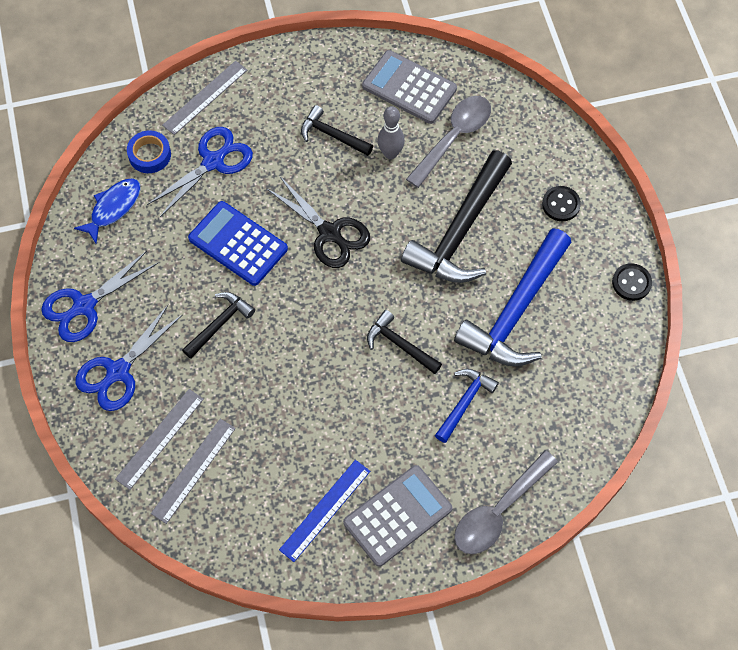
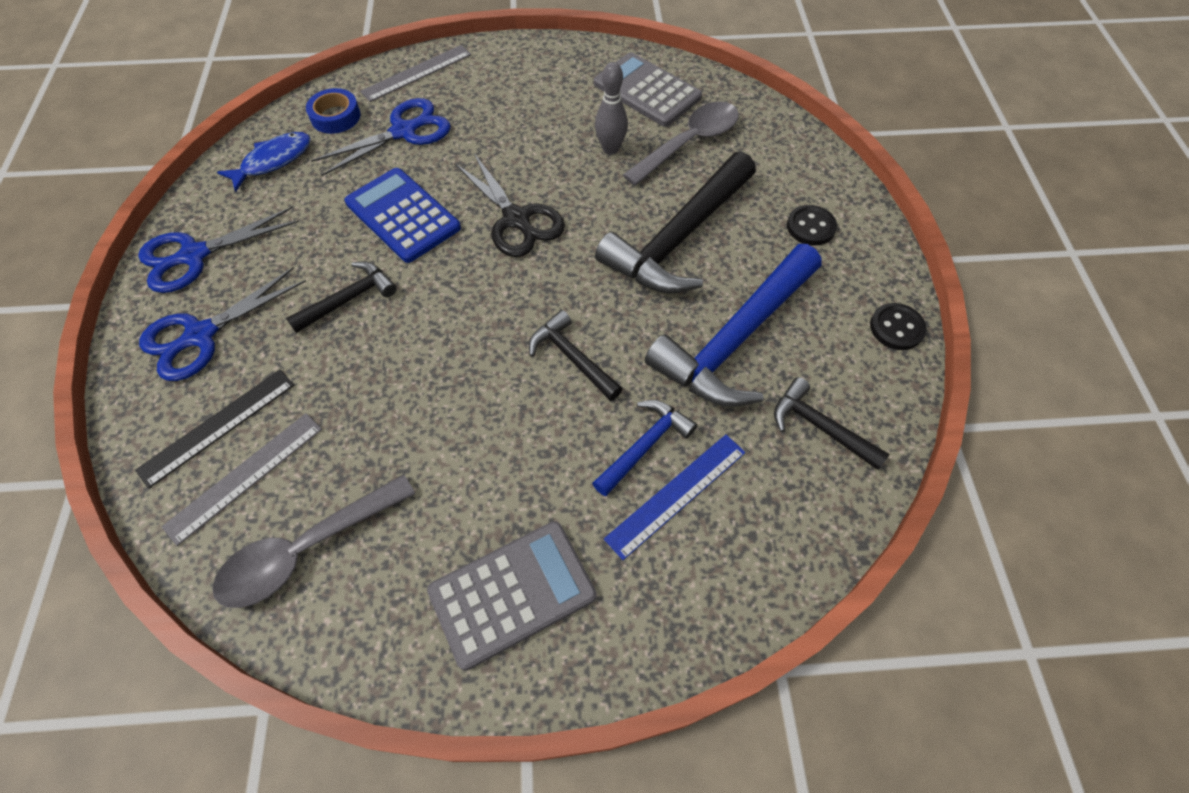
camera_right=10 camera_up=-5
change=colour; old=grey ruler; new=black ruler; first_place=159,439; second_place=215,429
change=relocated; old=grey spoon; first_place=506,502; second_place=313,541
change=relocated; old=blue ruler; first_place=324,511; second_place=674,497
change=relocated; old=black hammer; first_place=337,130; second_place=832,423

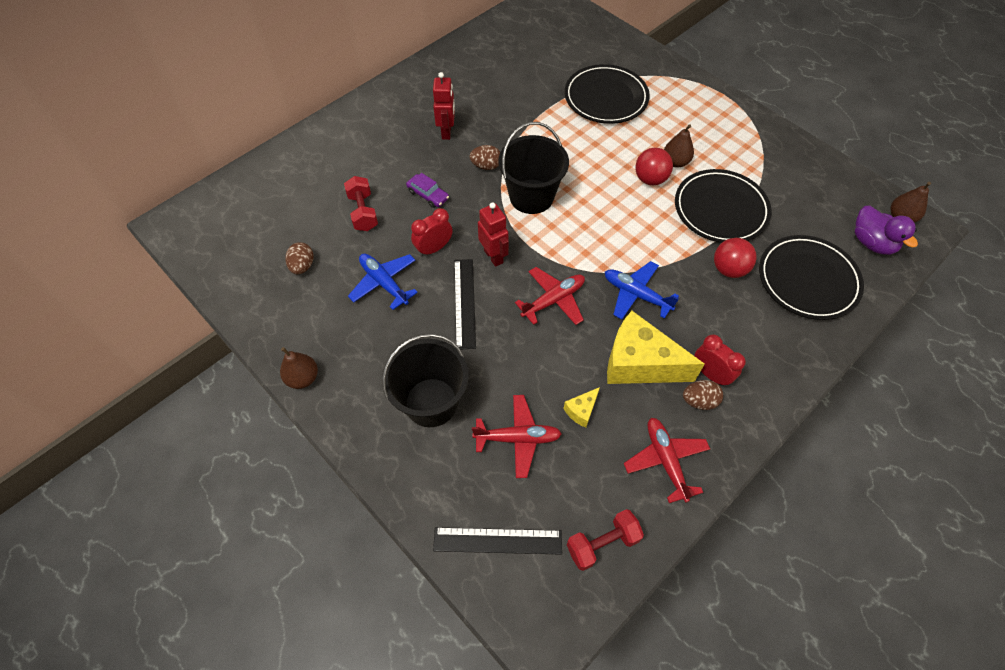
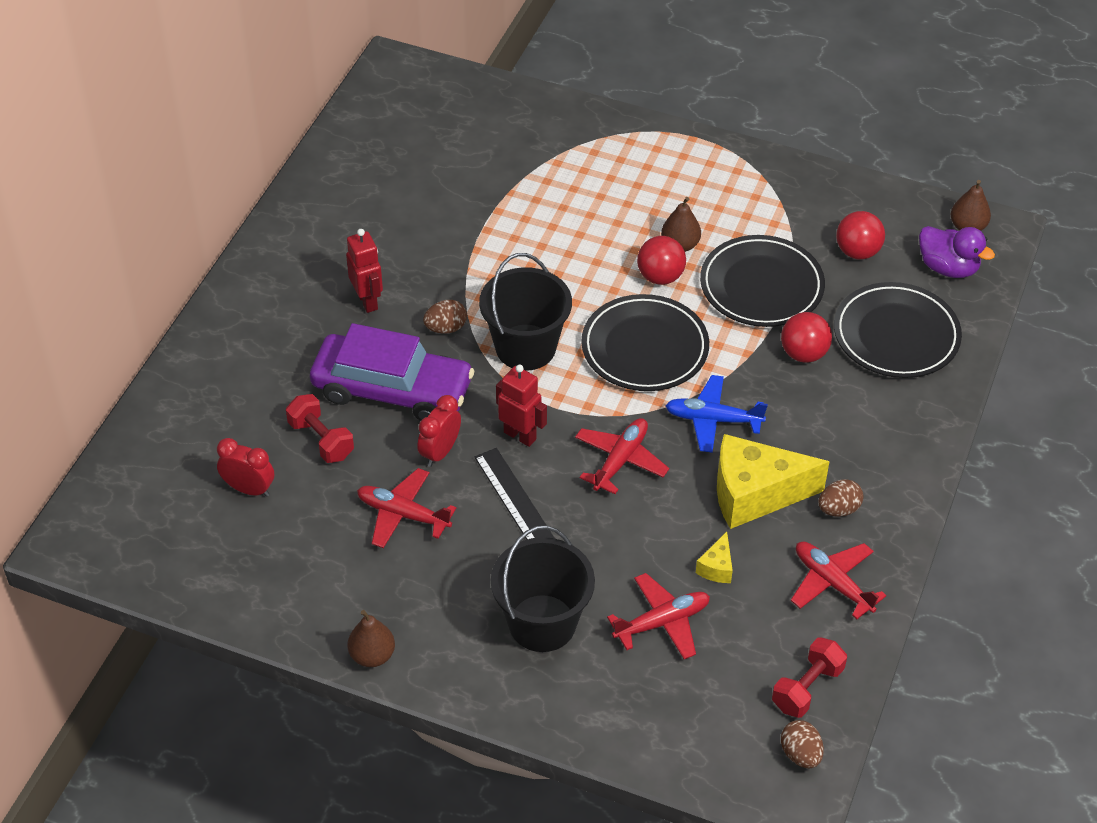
camera_right=-25 camera_up=-10
change=relocated; old=red clock; first_place=720,360; second_place=245,467
change=size; old=purple car; first_place=427,190; second_place=392,372; factor=2.49
change=colour; old=blue plane; new=red plane; first_place=383,281; second_place=406,508
change=relocated; old=black plate; first_place=607,94; second_place=645,342
change=relocated; old=brown egg; first_place=299,258; second_place=802,744
change=appeared; new=red ball; second_place=860,235
change=missing; old=black ruler; first_place=497,541

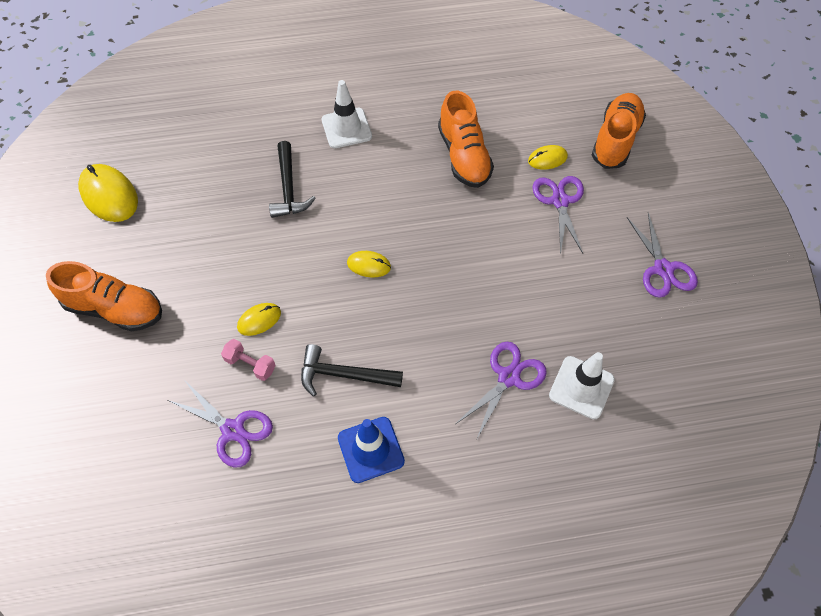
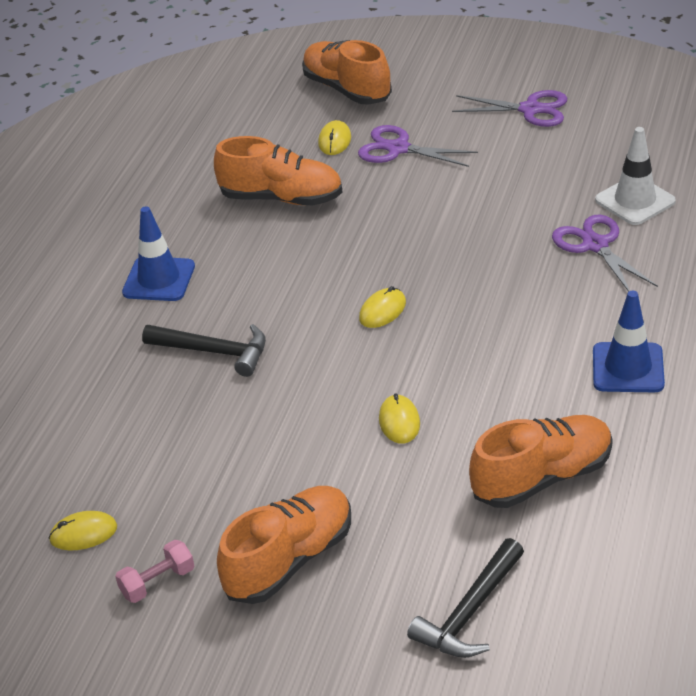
camera_right=-60 camera_up=-20
change=size; old=yellow mouse; first_place=108,193; second_place=83,530; factor=0.55
change=relocated; old=pink dumbbell; first_place=248,360; second_place=154,571
change=colour; old=white traffic cone; new=blue traffic cone; first_place=347,114; second_place=158,253
change=relocated; old=black hammer; first_place=352,370; second_place=465,598
change=exchanged; old=purple scissors; new=orange shoe; first_place=220,424; second_place=541,461

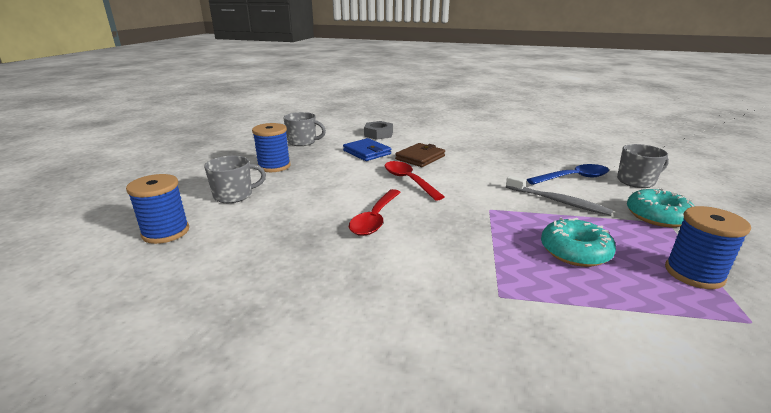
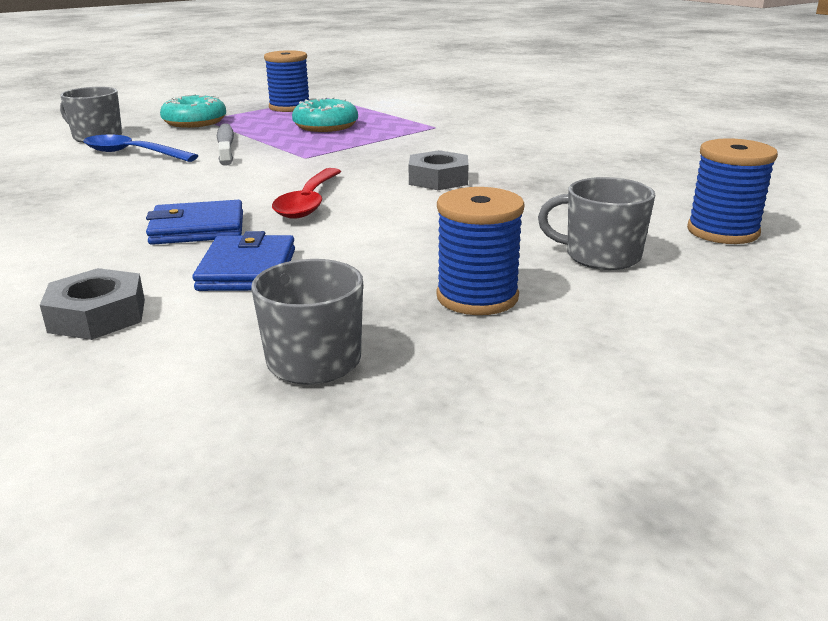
camera_right=-140 camera_up=0
change=colour; old=brown wallet; new=blue wallet; first_place=420,155; second_place=194,222
change=exchanged; old=red spoon; new=grey nut; first_place=375,212; second_place=439,170

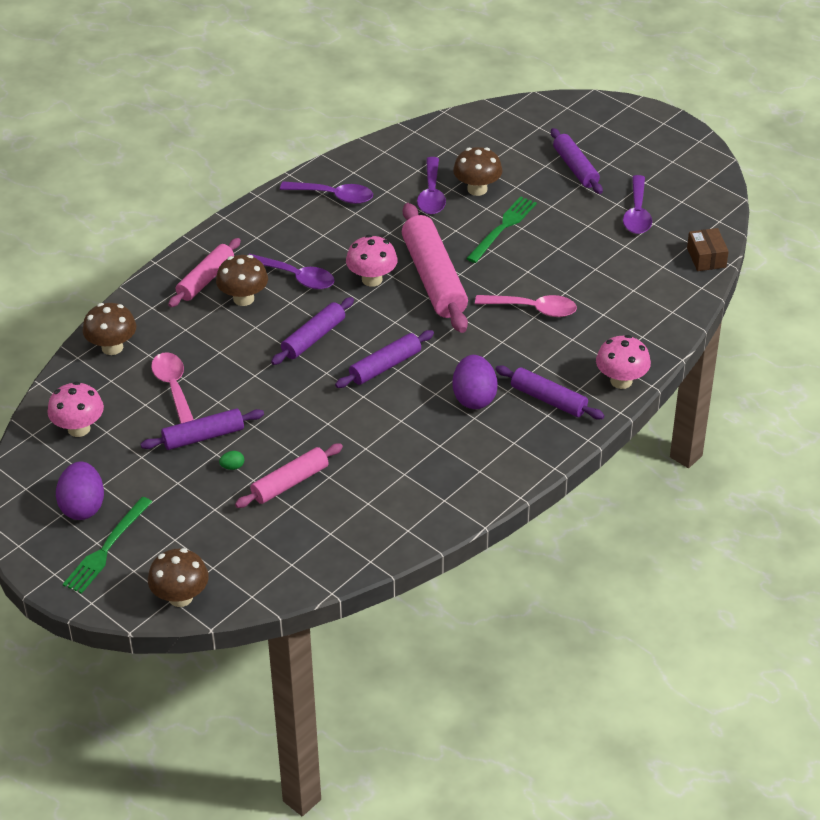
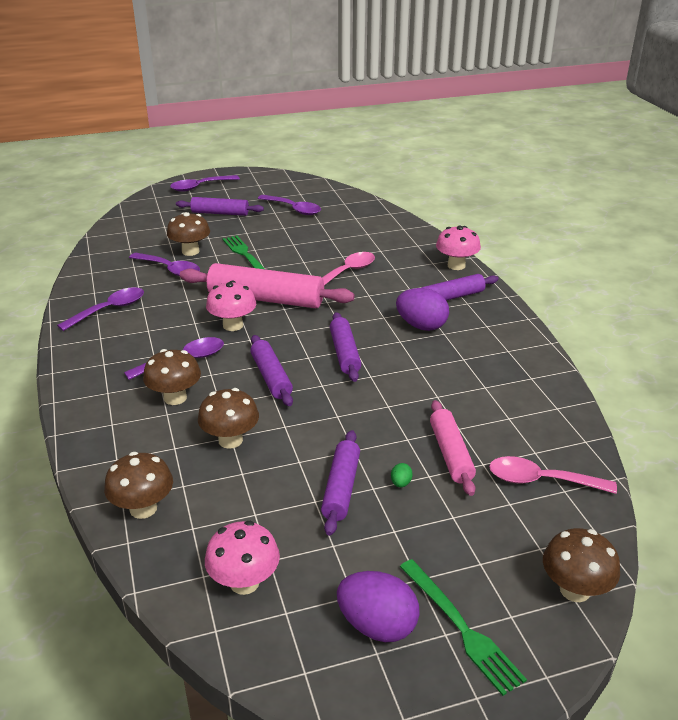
camera_right=-60 camera_up=-10
change=appeared; new=purple spoon; second_place=205,183
change=appeared; new=brown mushroom; second_place=228,418
change=relocated; old=pink spoon; first_place=172,388; second_place=553,475
change=missing; old=pink rolling pin; first_place=204,272
change=missing; old=brown box; first_place=708,249

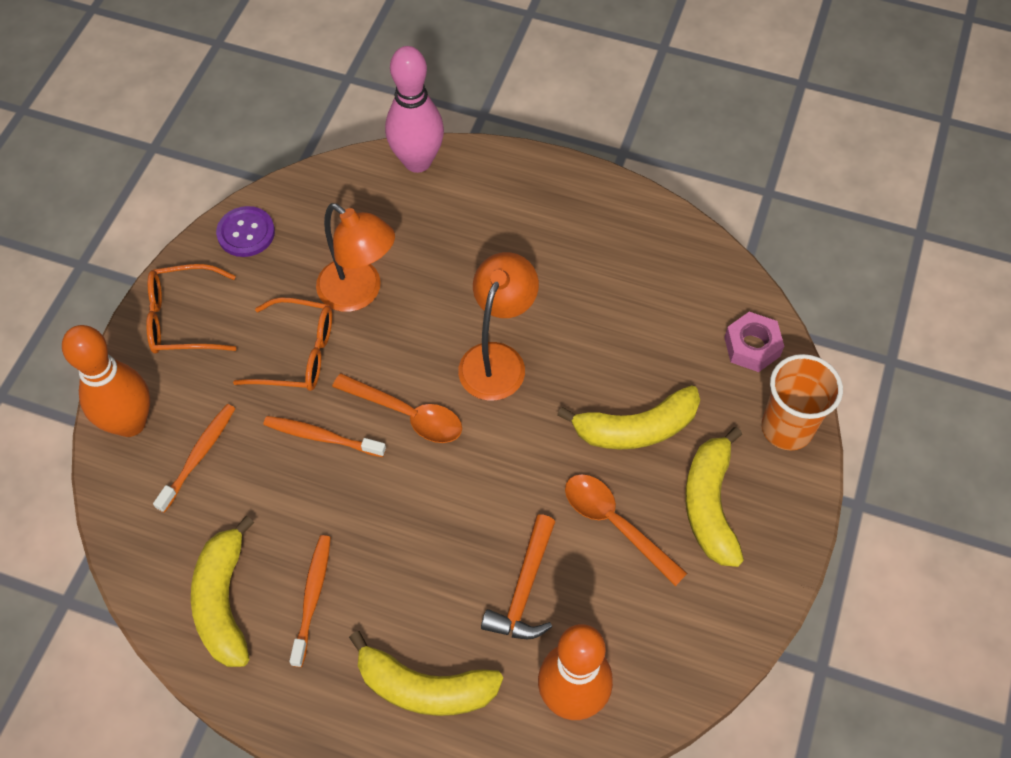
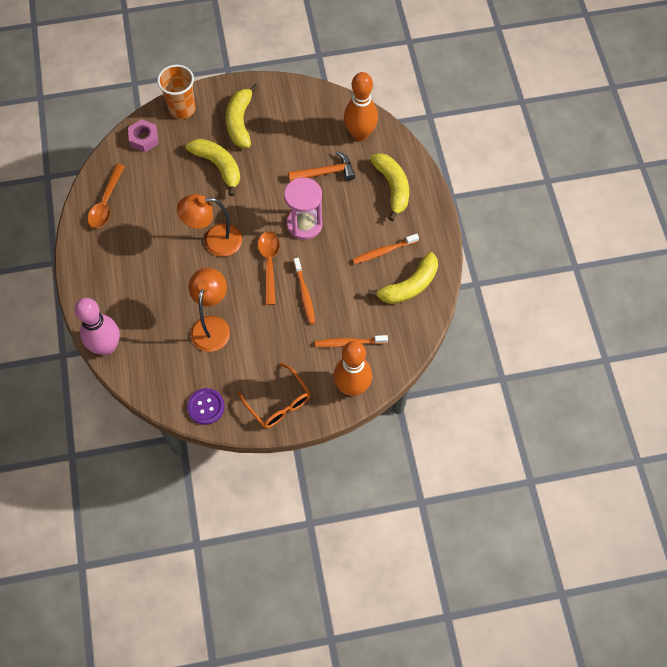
camera_right=-120 camera_up=5
change=relocated; old=orange spoon; first_place=626,530; second_place=106,196
change=spun; old=yellow banana; first_place=714,497; second_place=242,116; degrees=120
change=appeared; new=pink hourglass; second_place=303,209
change=missing; old=orange glasses; first_place=282,344

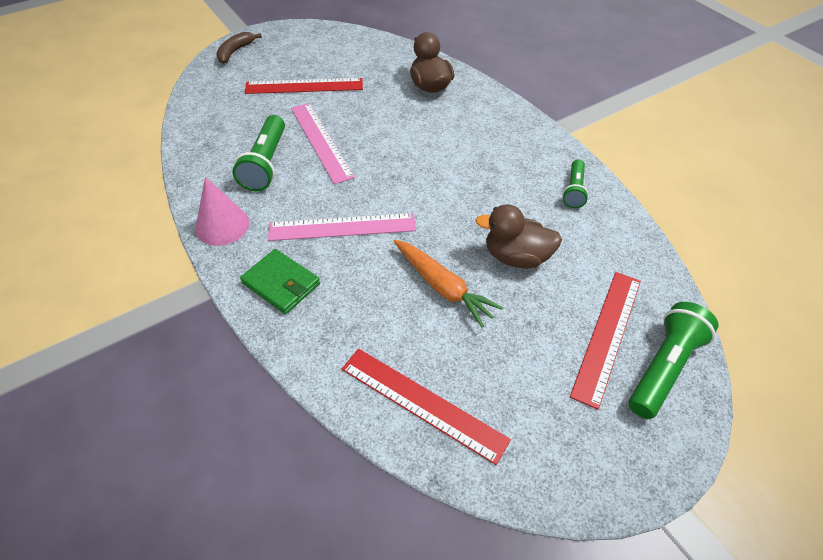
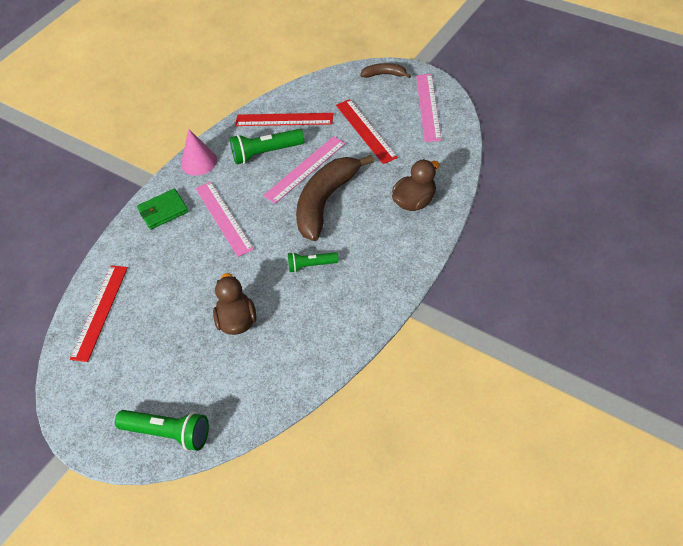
camera_right=75 camera_up=0
change=spun; old=green wallet; first_place=280,281; second_place=163,209; degrees=45
change=relocated; old=red ruler; first_place=605,341; second_place=284,119
change=relocated; old=green flashlight; first_place=575,183; second_place=313,262
change=appeared; new=brown banana; second_place=335,198
change=appeared; new=pink ruler; second_place=429,108
change=missing; old=orange carrot; first_place=448,283

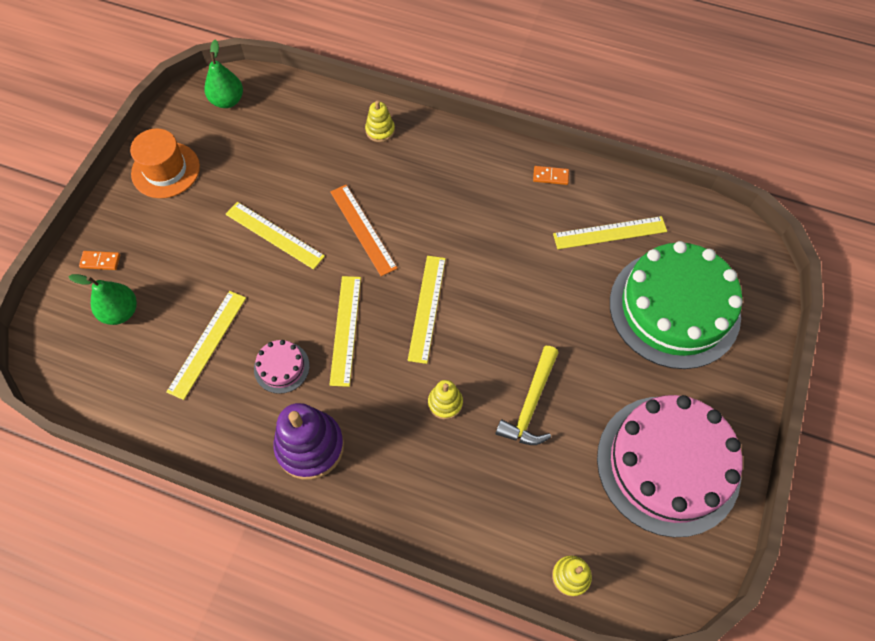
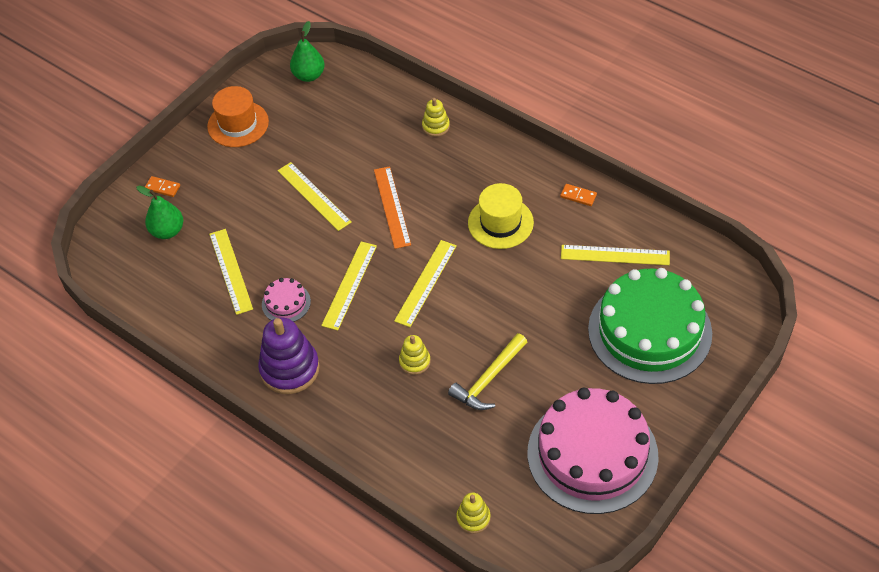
camera_right=20 camera_up=-10
change=spun; old=yellow ruler; first_place=206,345; second_place=231,272; degrees=-60
change=appeared; new=yellow hat; second_place=501,216

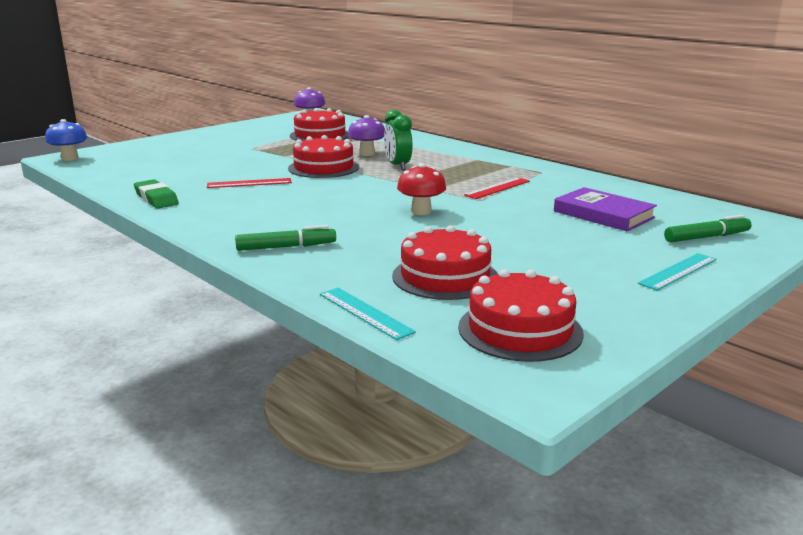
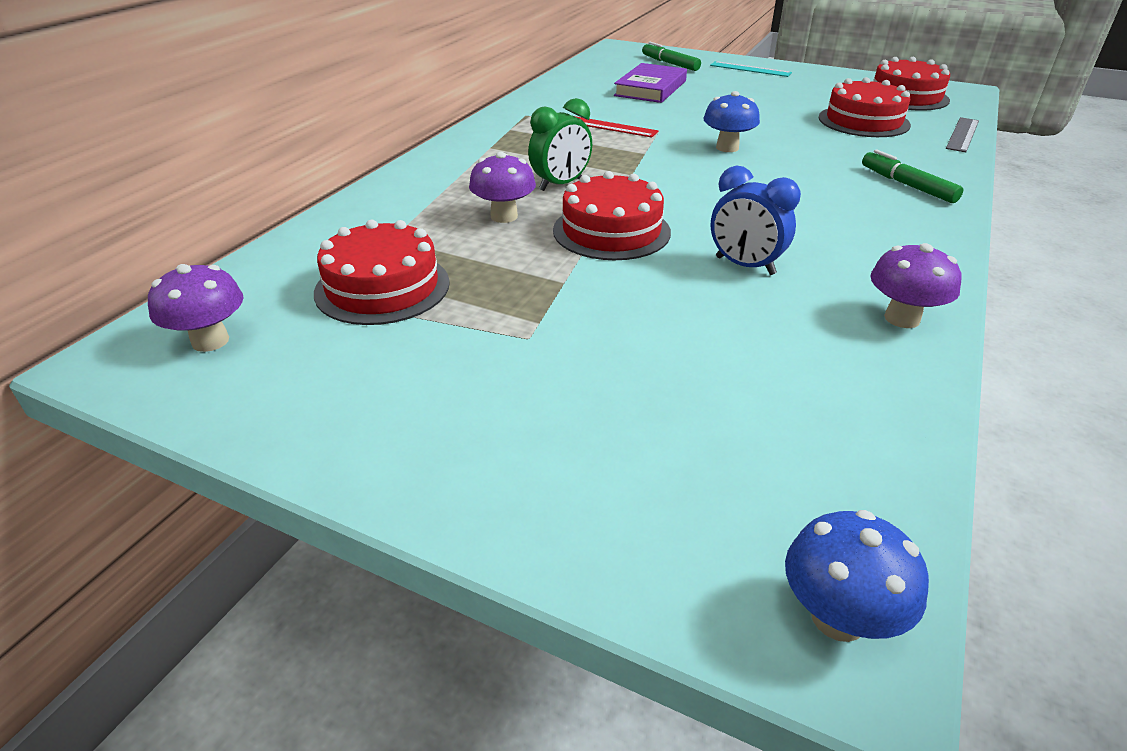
camera_right=-110 camera_up=15
change=colour; old=red mushroom; new=blue mushroom; first_place=421,189; second_place=731,121
change=exchanged; old=red ruler; new=blue clock; first_place=249,183; second_place=756,220
change=exchanged; old=green eraser; new=purple mushroom; first_place=156,194; second_place=915,285
change=colour; old=turquoise ruler; new=grey ruler; first_place=368,314; second_place=962,134

